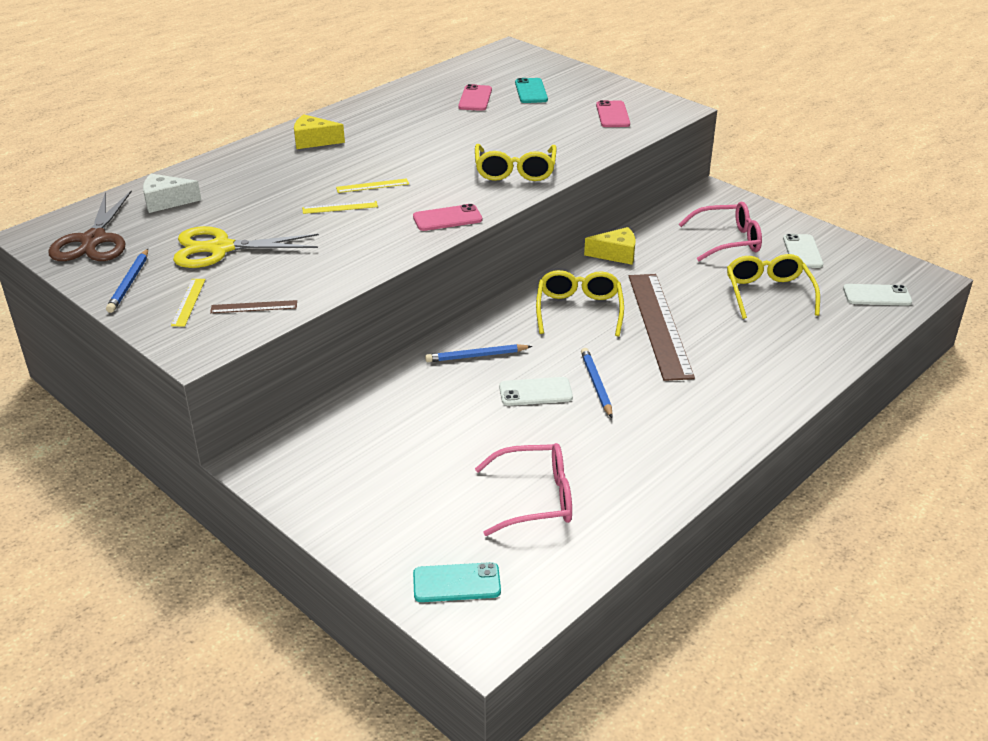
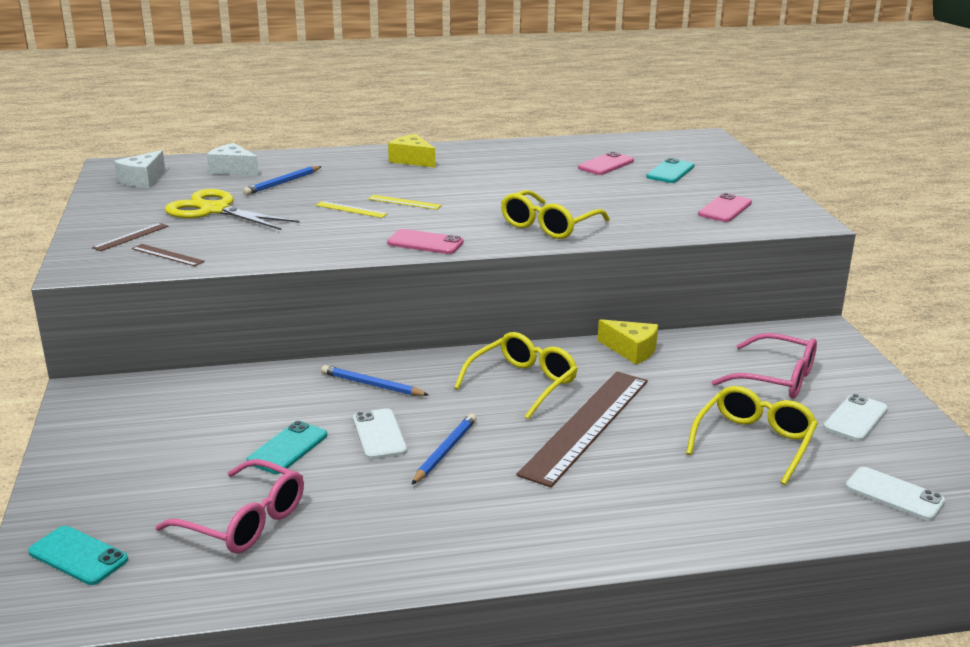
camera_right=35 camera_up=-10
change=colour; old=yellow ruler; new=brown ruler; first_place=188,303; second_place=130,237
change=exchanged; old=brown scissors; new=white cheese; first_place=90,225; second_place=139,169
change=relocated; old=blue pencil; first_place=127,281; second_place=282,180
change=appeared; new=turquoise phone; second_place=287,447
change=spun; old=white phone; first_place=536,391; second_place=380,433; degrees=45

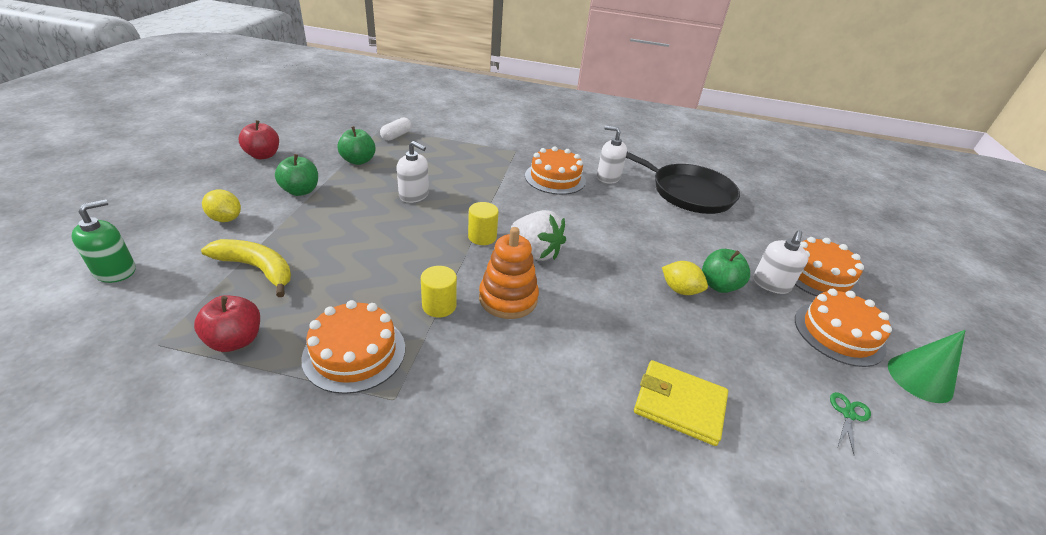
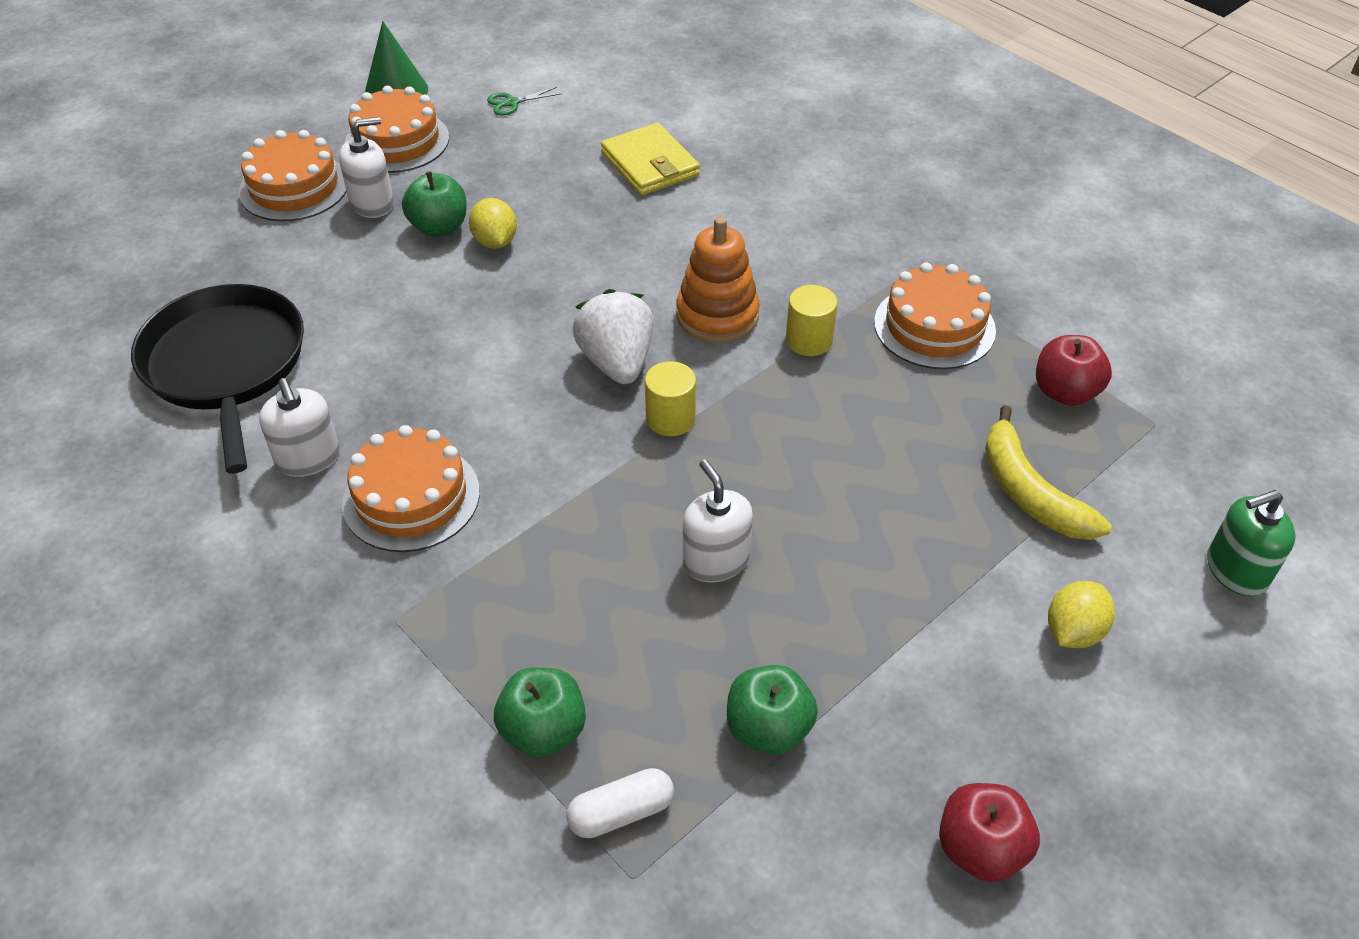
camera_right=-140 camera_up=10
change=relocated; old=green apple; first_place=296,175; second_place=540,712
change=spun; old=yellow lemon; first_place=221,206; second_place=1081,614; degrees=60

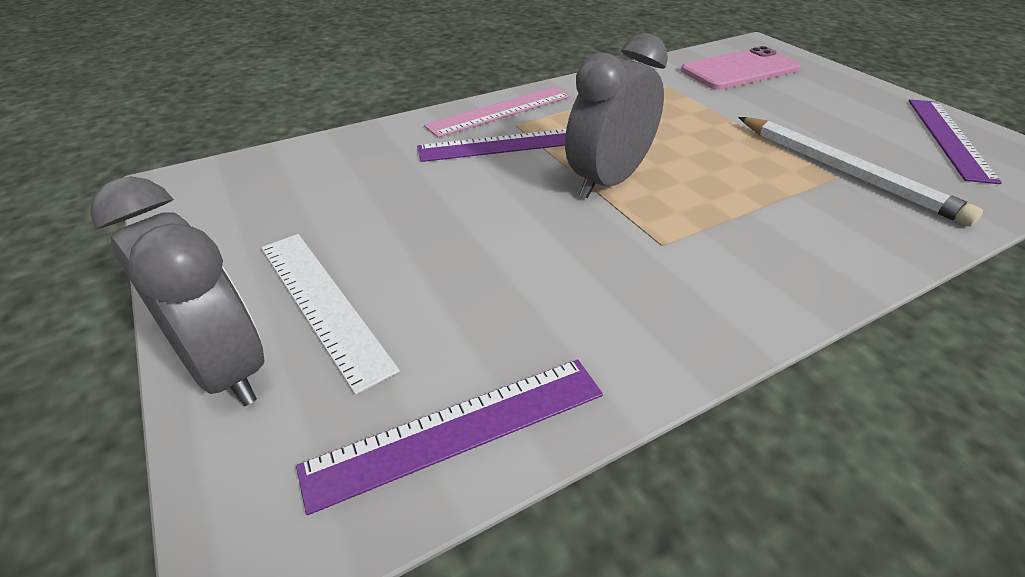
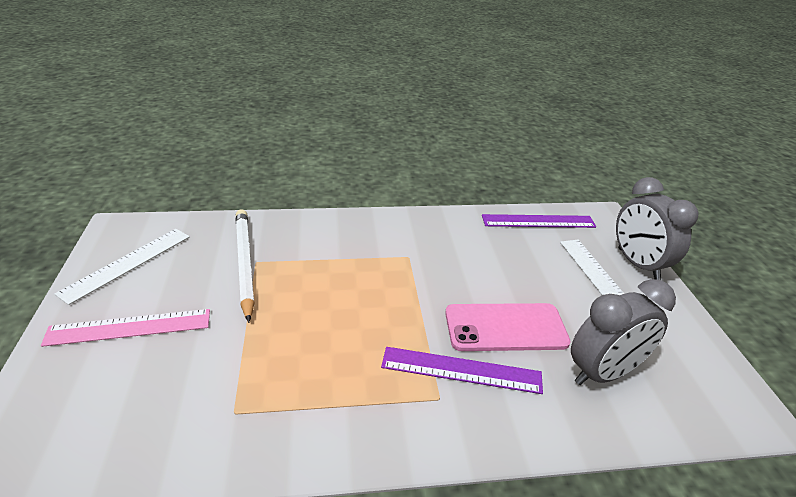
camera_right=-160 camera_up=-5
change=relocated; old=pink ruler; first_place=497,112; second_place=125,328
change=colour; old=purple ruler; new=white ruler; first_place=955,141; second_place=122,267
change=relocated; old=pink phone; first_place=741,68; second_place=508,327
change=relocated; old=grey clock; first_place=616,115; second_place=623,332

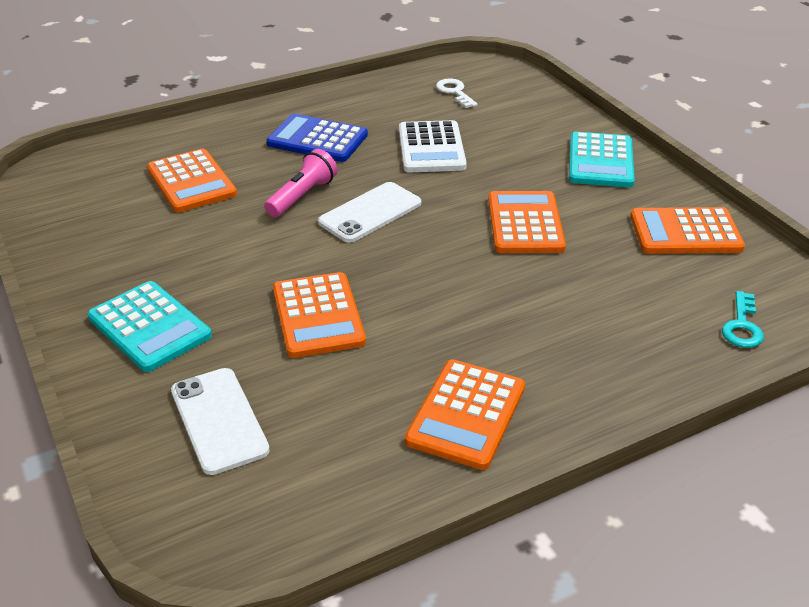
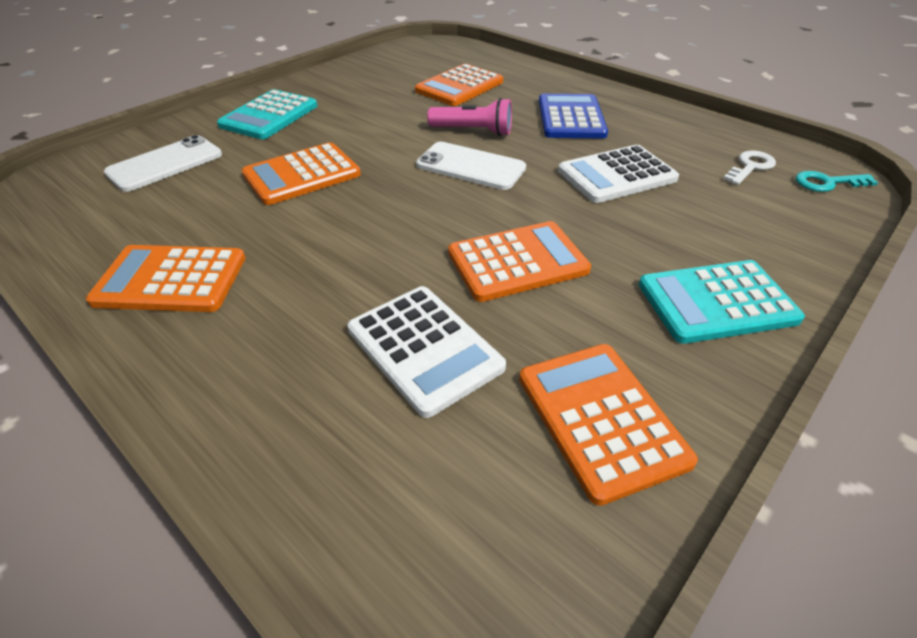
camera_right=70 camera_up=5
change=appeared; new=white calculator; second_place=426,352
change=relocated; old=turquoise key; first_place=743,319; second_place=837,181

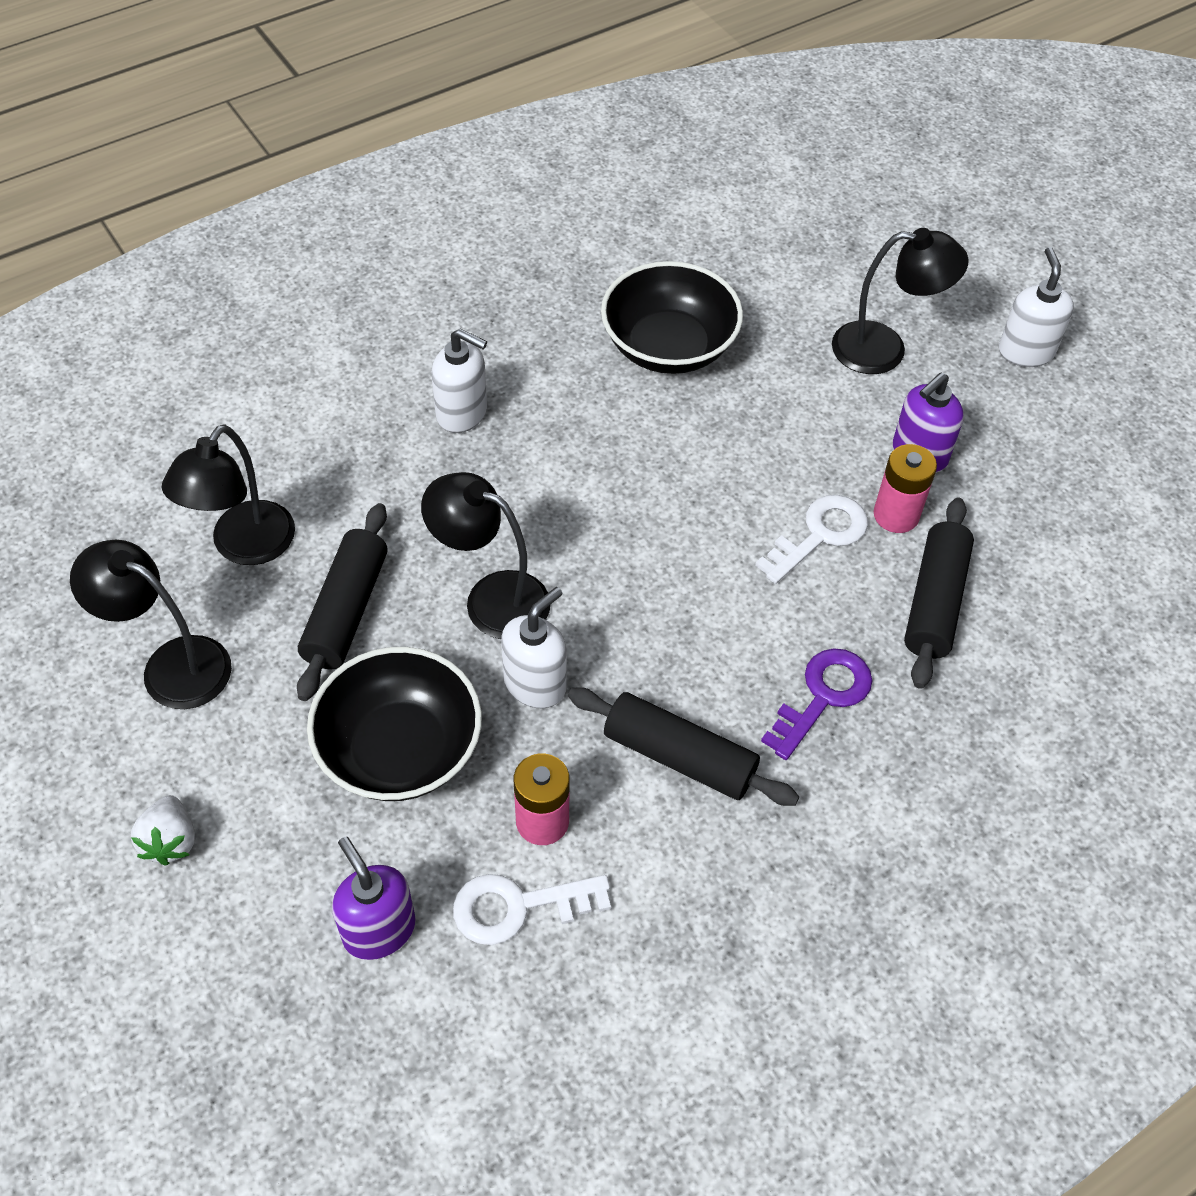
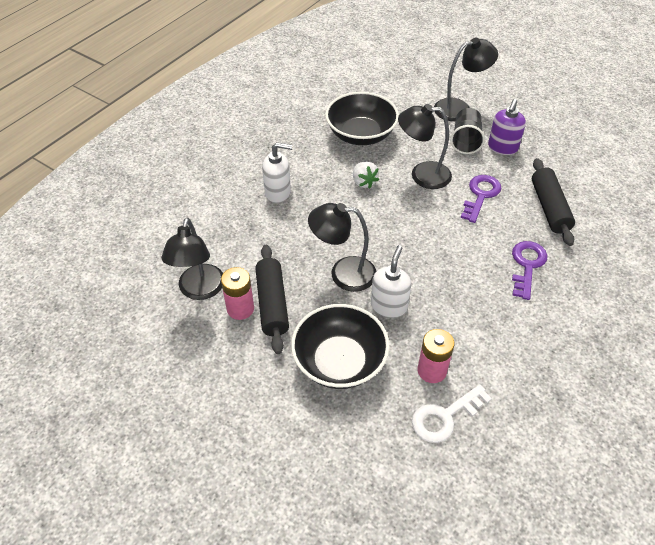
camera_right=-20 camera_up=-5
change=relocated; old=pink battery; first_place=905,488; second_place=237,293
change=relocated; old=white strawberry; first_place=163,830; second_place=366,175
change=relocated; old=black lamp; first_place=151,624; second_place=425,146
change=appeared; new=black cup; second_place=467,131
change=colour; old=white key; new=purple key; first_place=811,539; second_place=481,199
change=missing; old=purple soap dispenser; first_place=374,898
change=missing; old=black rolling pin; first_place=683,746
change=missing; old=white soap dispenser; first_place=1036,307

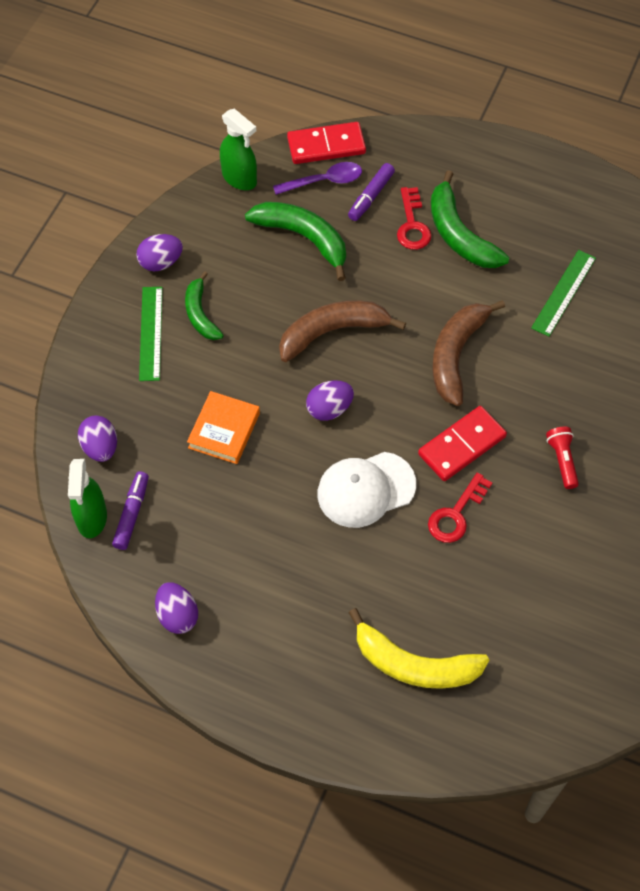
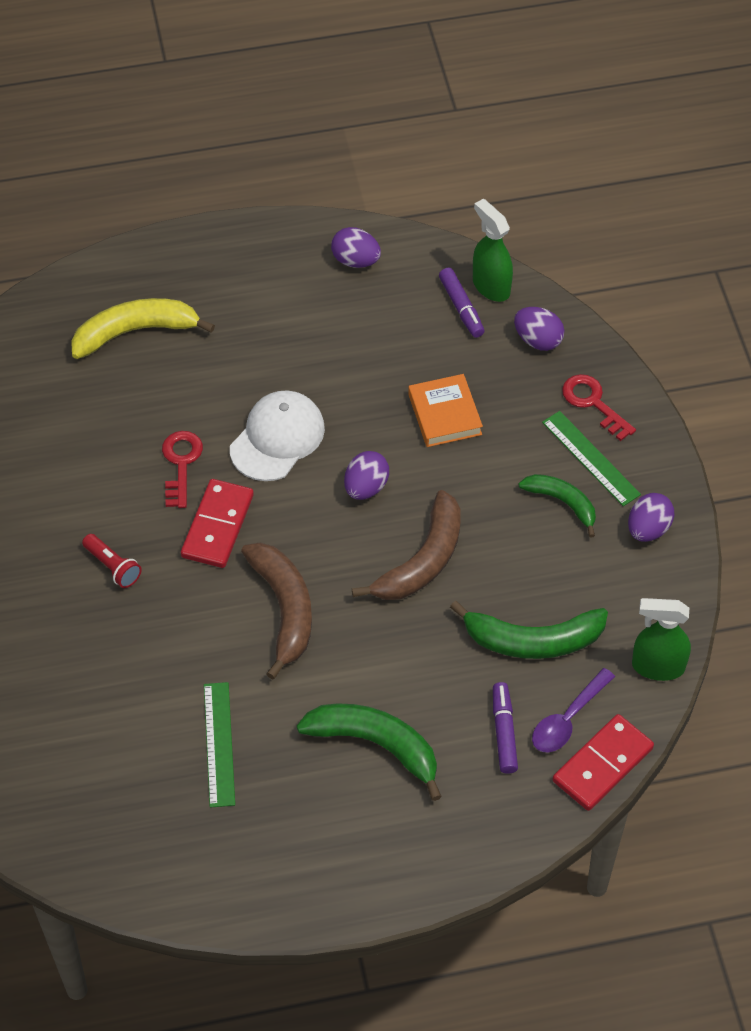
camera_right=145 camera_up=-5
change=relocated; old=red key; first_place=414,218; second_place=599,407

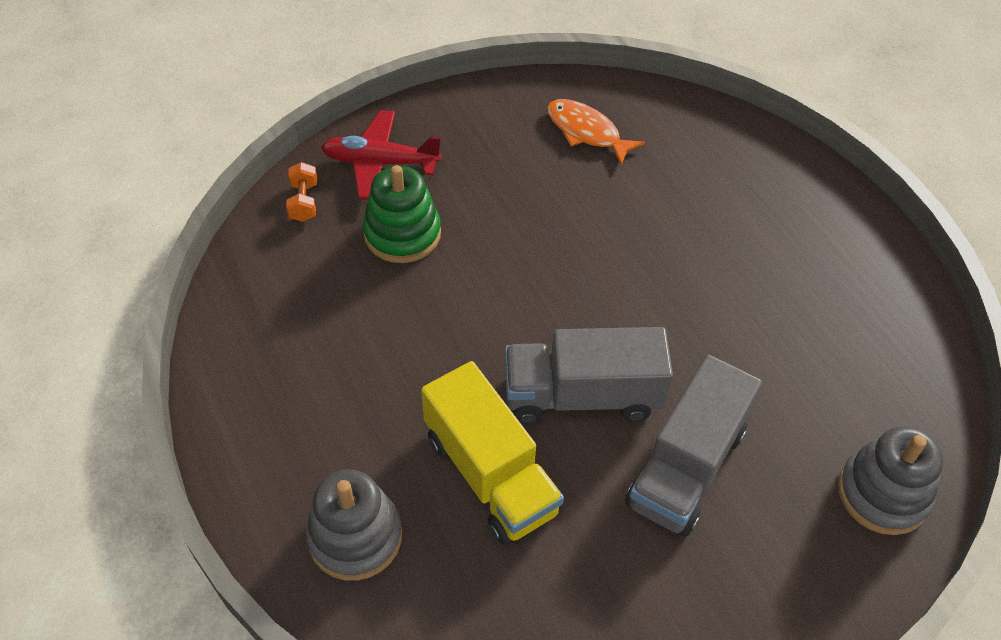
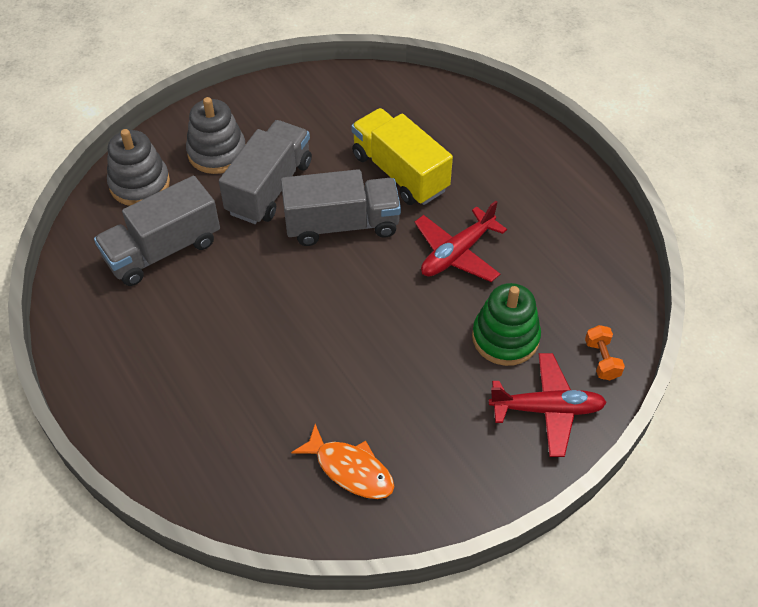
camera_right=175 camera_up=0
change=appeared; new=grey truck; second_place=157,231
change=relocated; old=grey stacking toy; first_place=354,525; second_place=216,135
change=appeared; new=red plane; second_place=460,241

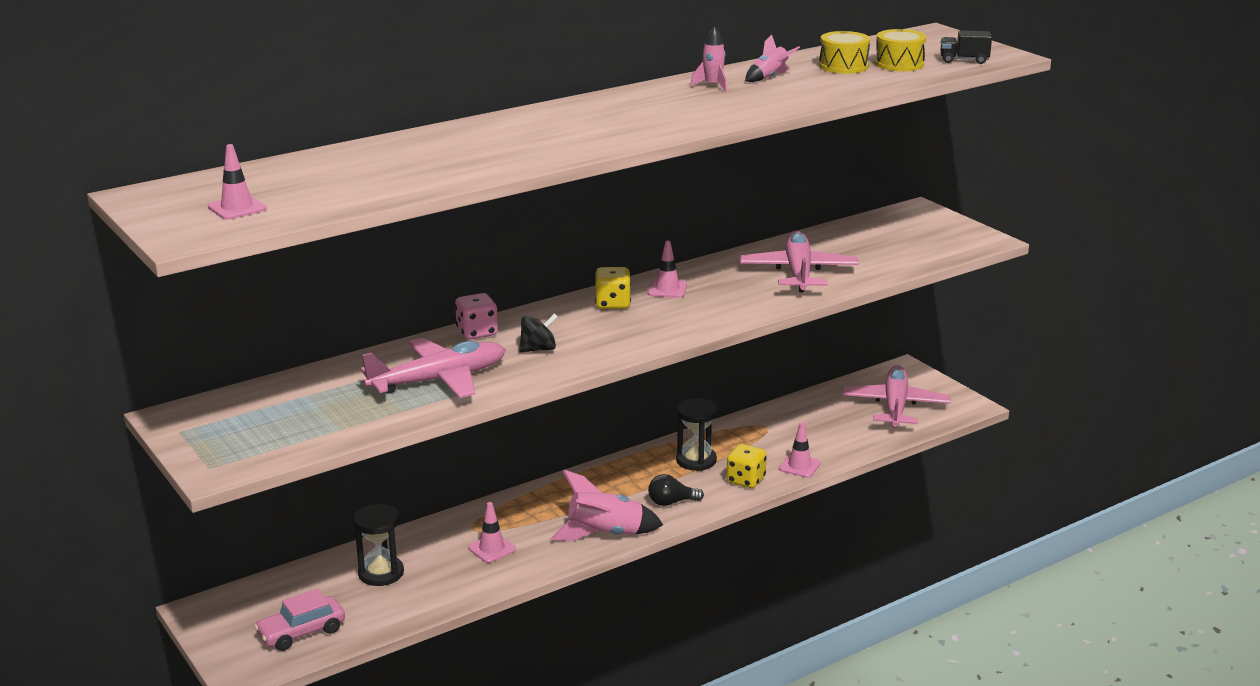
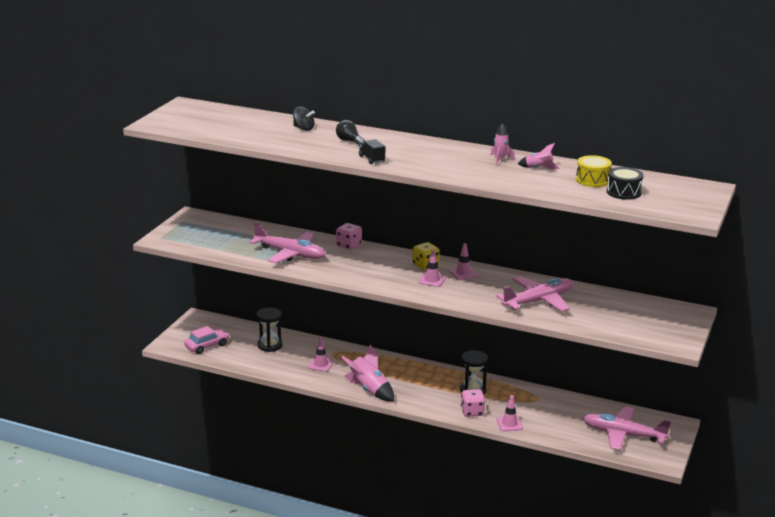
camera_right=55 camera_up=0
change=spun; old=pink car; first_place=299,620; second_place=206,340; degrees=120
change=relocated; old=black spinning top; first_place=538,332; second_place=304,118
change=relocated; old=black light bulb; first_place=676,490; second_place=350,132
change=relocated; old=black truck; first_place=966,47; second_place=372,151
change=relocated; old=pink traffic cone; first_place=237,182; second_place=432,268
change=colour; old=yellow dice; new=pink dice; first_place=746,466; second_place=473,403
change=spun; old=pink plane; first_place=896,396; second_place=627,428; degrees=-135
change=colour; old=yellow drum; new=black drum; first_place=900,50; second_place=625,183

